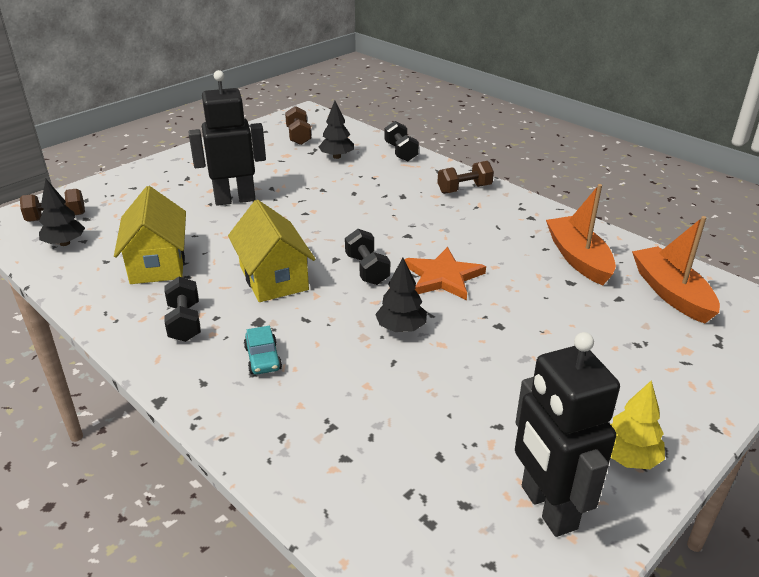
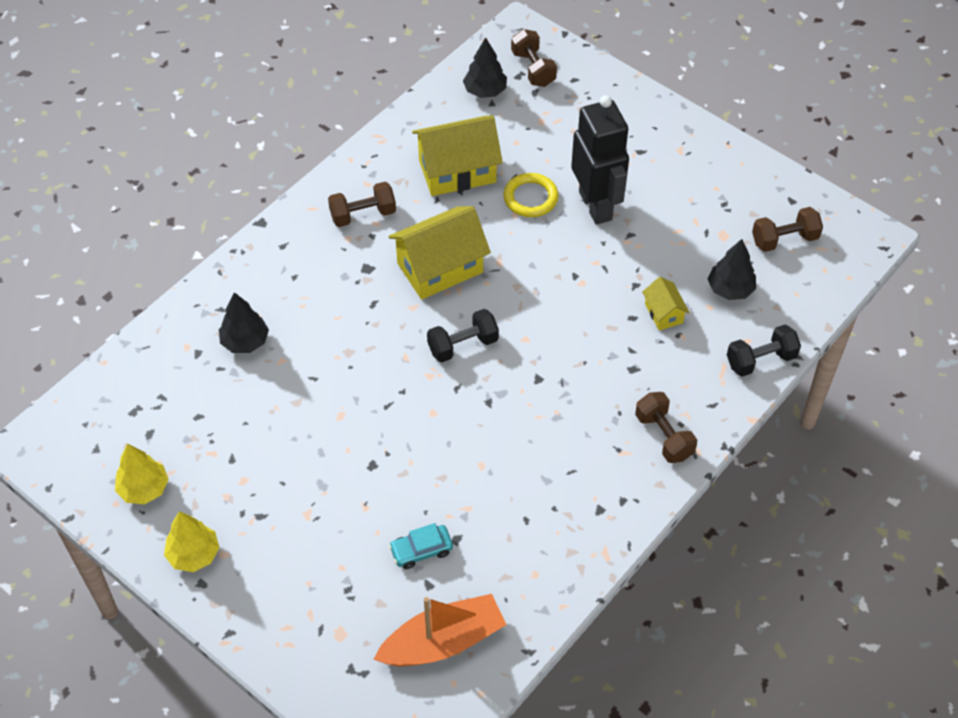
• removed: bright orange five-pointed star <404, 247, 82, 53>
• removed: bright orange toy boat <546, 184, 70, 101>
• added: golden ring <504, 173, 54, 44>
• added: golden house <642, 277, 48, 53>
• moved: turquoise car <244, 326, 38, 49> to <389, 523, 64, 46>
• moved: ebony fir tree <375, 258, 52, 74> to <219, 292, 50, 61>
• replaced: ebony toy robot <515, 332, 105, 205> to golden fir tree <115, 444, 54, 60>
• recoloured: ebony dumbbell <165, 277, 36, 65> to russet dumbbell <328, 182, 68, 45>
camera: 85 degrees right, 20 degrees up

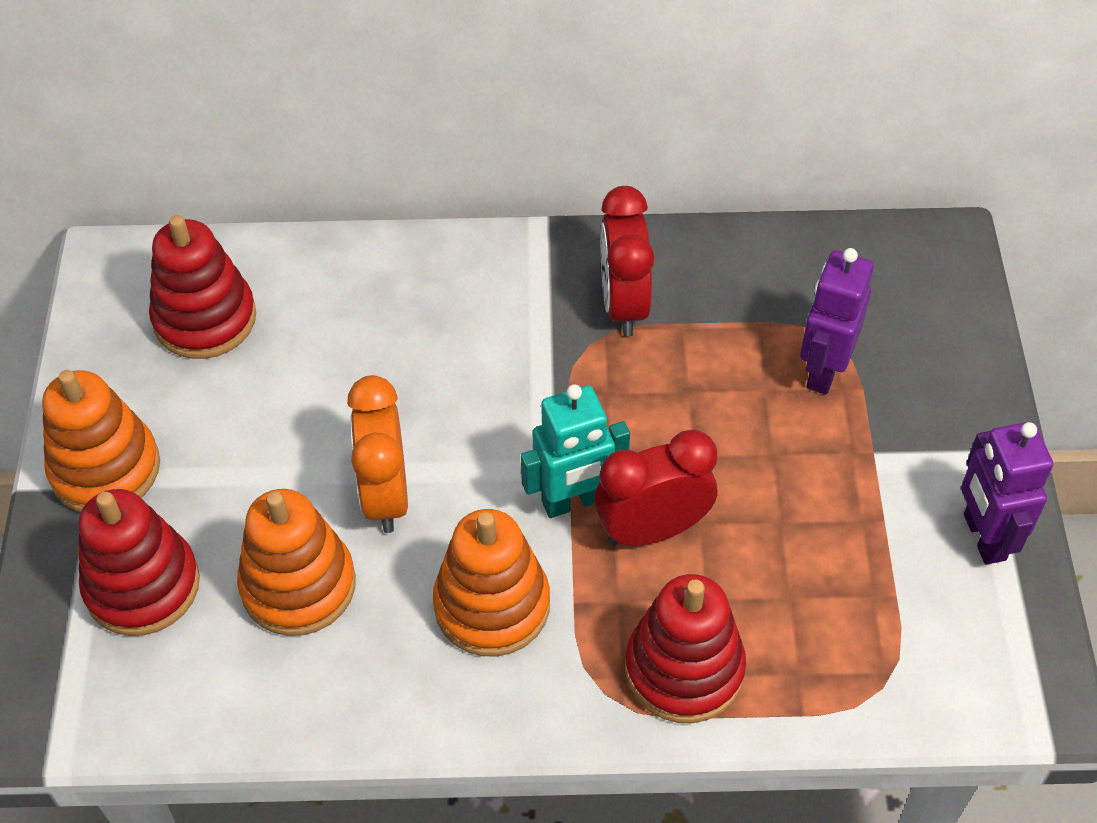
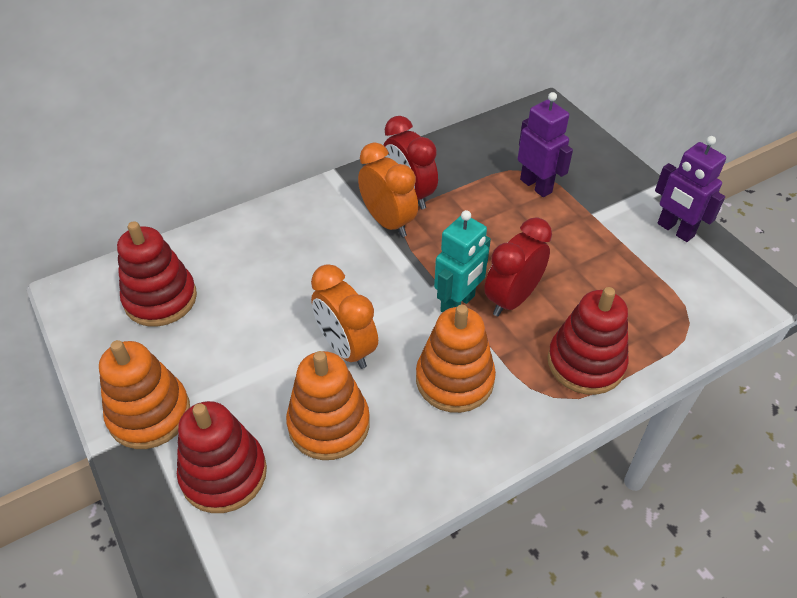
• added: bright orange alarm clock <358, 142, 60, 95>
• turned: royal purple toy robot <800, 248, 74, 146> = <518, 92, 55, 105> 150 degrees clockwise
camera: 30 degrees left, 5 degrees down

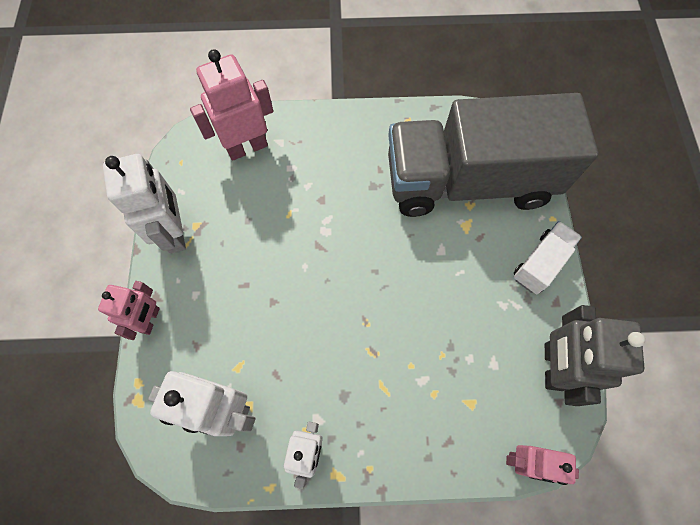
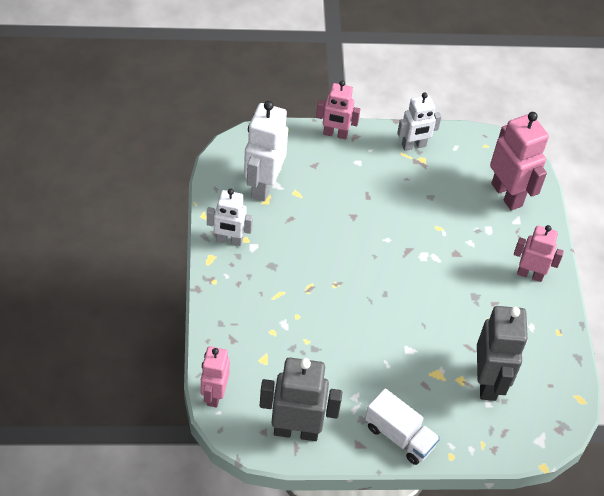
• added: rose-pink toy robot <514, 225, 50, 57>
• replaced: gray lorry <388, 93, 210, 124> to gray toy robot <477, 306, 51, 95>
• resized: snow-white toy robot <103, 154, 83, 100> = <397, 93, 45, 58> x0.64
camera: 85 degrees right, 15 degrees down

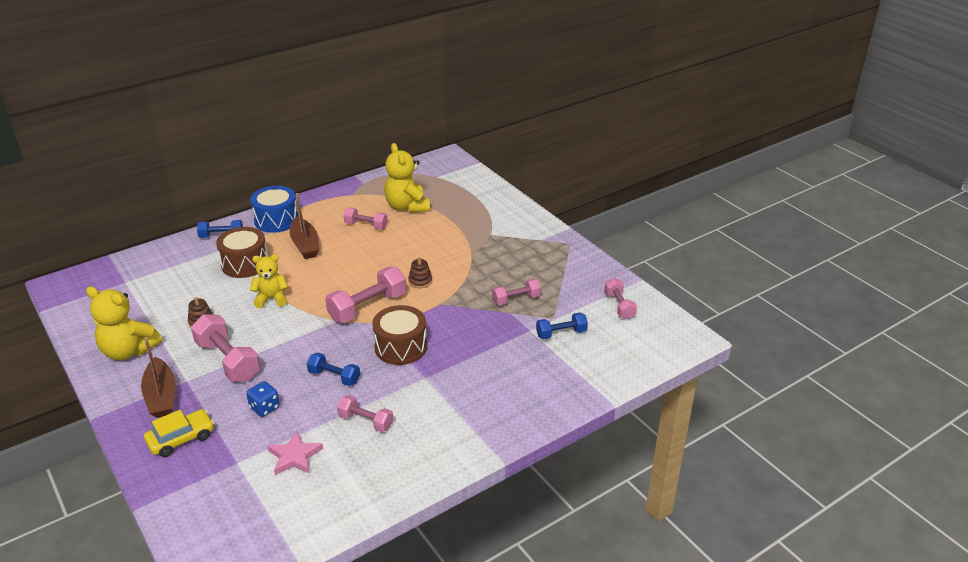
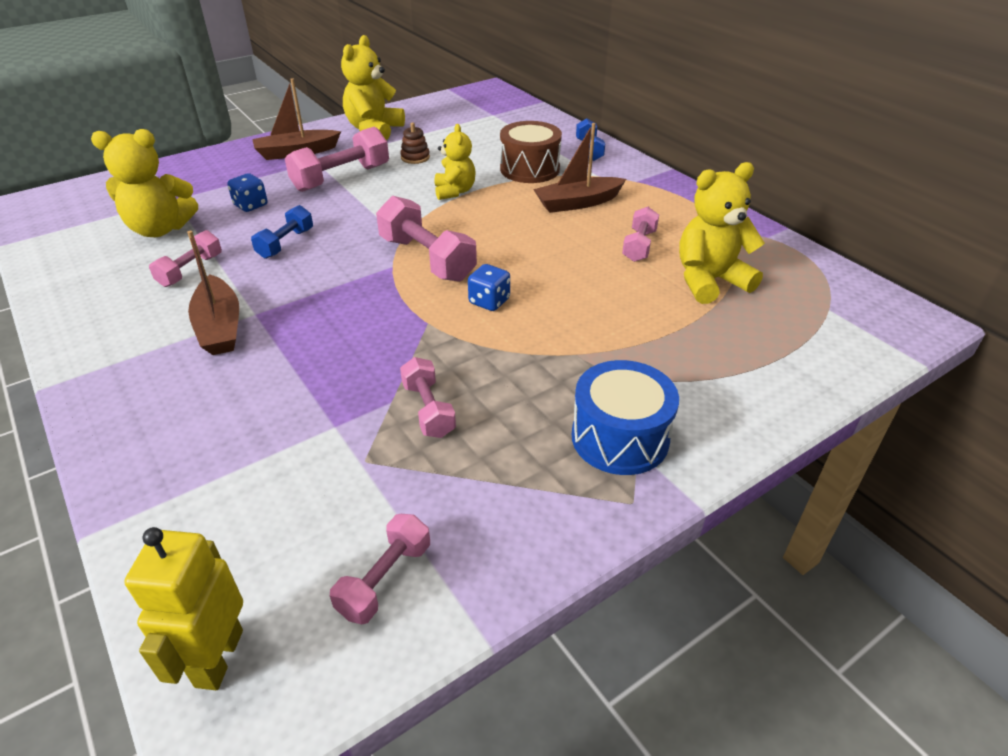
• removed: golden car <144, 409, 70, 48>
• removed: russet snare drum <372, 305, 55, 60>
• removed: blue dumbbell <536, 312, 52, 28>
• added: golden toy robot <124, 527, 119, 163>
• added: russet toy boat <187, 231, 52, 124>
• moved: blue snare drum <250, 186, 49, 47> to <572, 360, 107, 115>
• replaced: rose-pink five-pointed star <267, 431, 56, 44> to golden teddy <91, 129, 107, 108>
• replaced: russet ring stacker <408, 257, 24, 31> to blue game die <468, 264, 42, 47>
• turned: rose-pink dumbbell <604, 278, 33, 41> = <330, 514, 100, 111> 45 degrees counterclockwise
camera: 90 degrees right, 5 degrees up

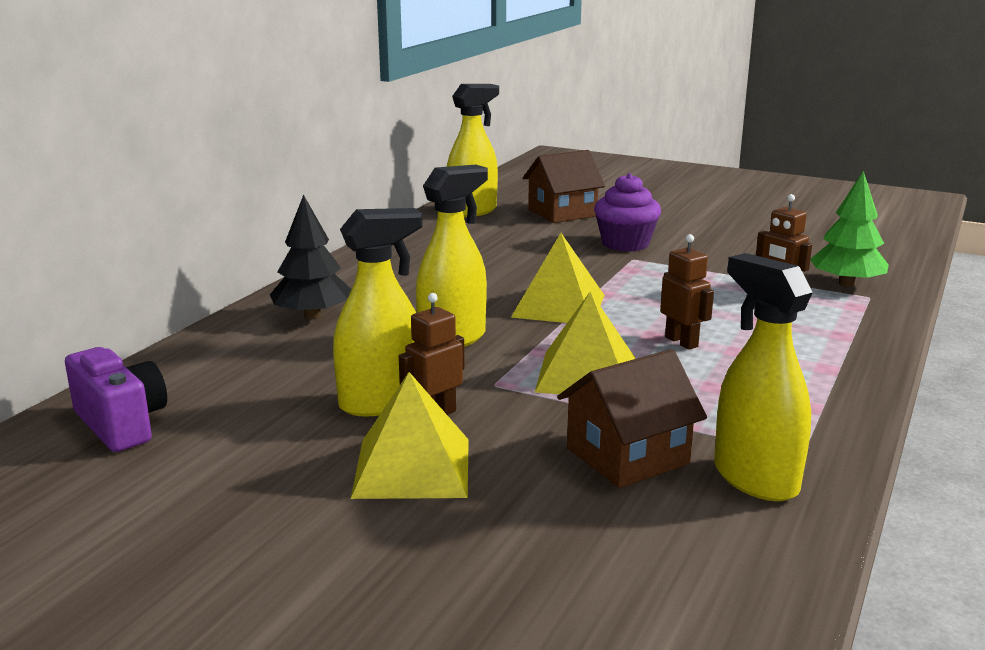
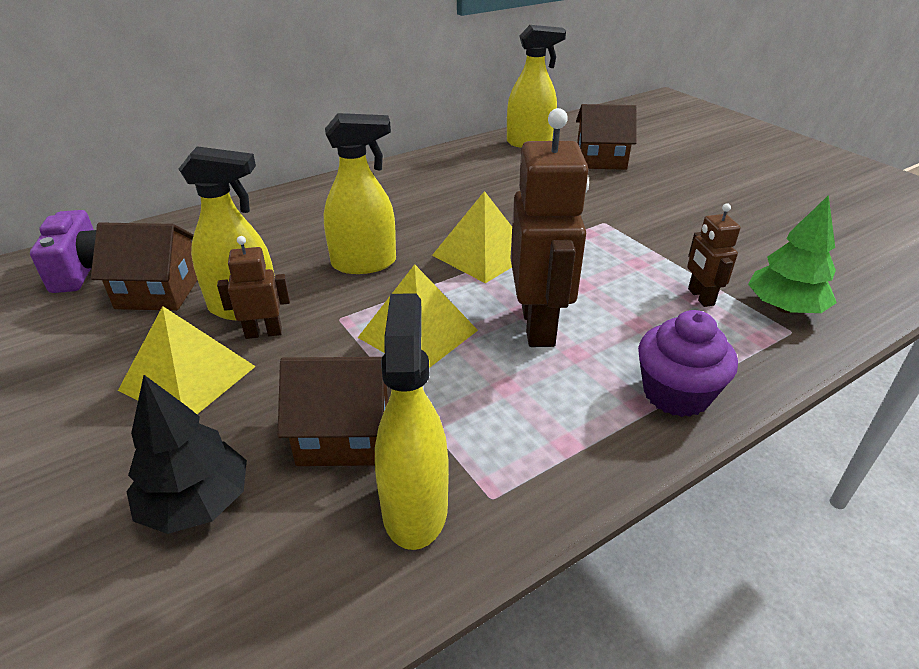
• added: russet house <91, 222, 106, 89>
• moved: ebony fir tree <270, 195, 82, 124> to <126, 375, 121, 159>
• moved: royal purple cupcake <594, 173, 67, 79> to <638, 310, 100, 107>
• resized: russet toy robot <660, 234, 54, 116> = <510, 108, 79, 239> x1.99
camera: 30 degrees right, 15 degrees up

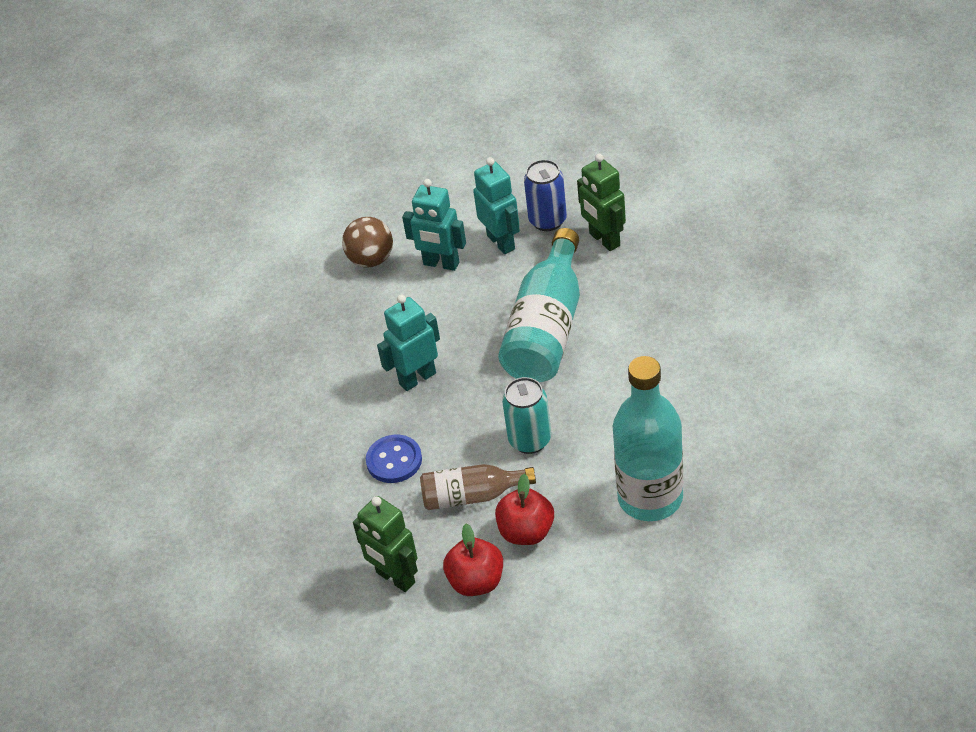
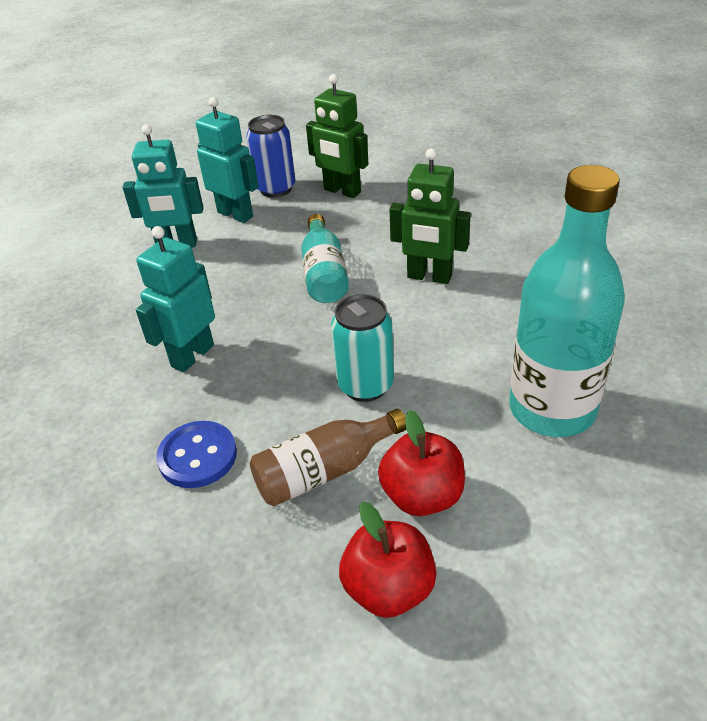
• removed: russet play ball <342, 217, 51, 51>
• moved: emerald toy robot <353, 496, 65, 96> to <389, 148, 82, 136>
• resized: turquoise bottle <498, 228, 82, 155> = <301, 214, 48, 89> x0.58
camera: 25 degrees left, 5 degrees down

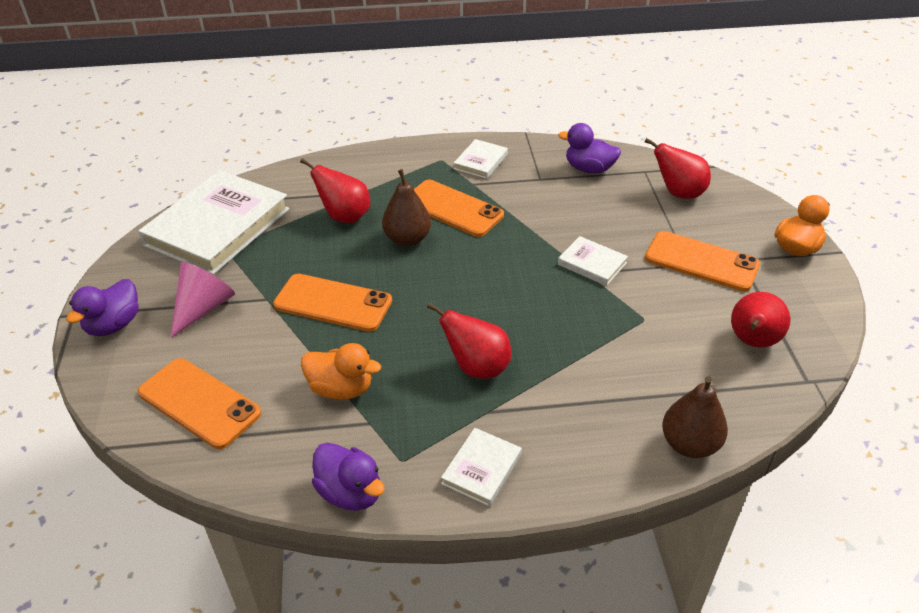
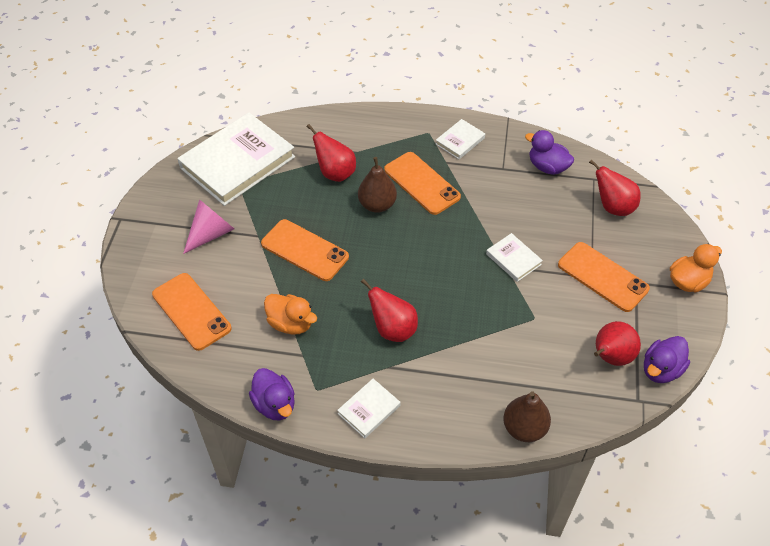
• moved: royal purple duck <66, 279, 73, 57> to <644, 336, 46, 47>
camera: 15 degrees right, 10 degrees up

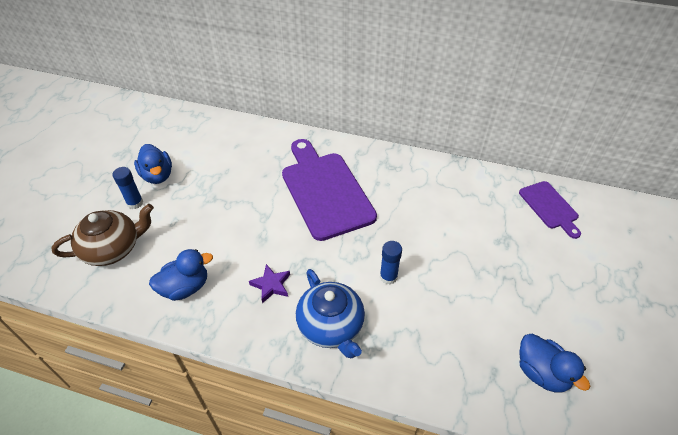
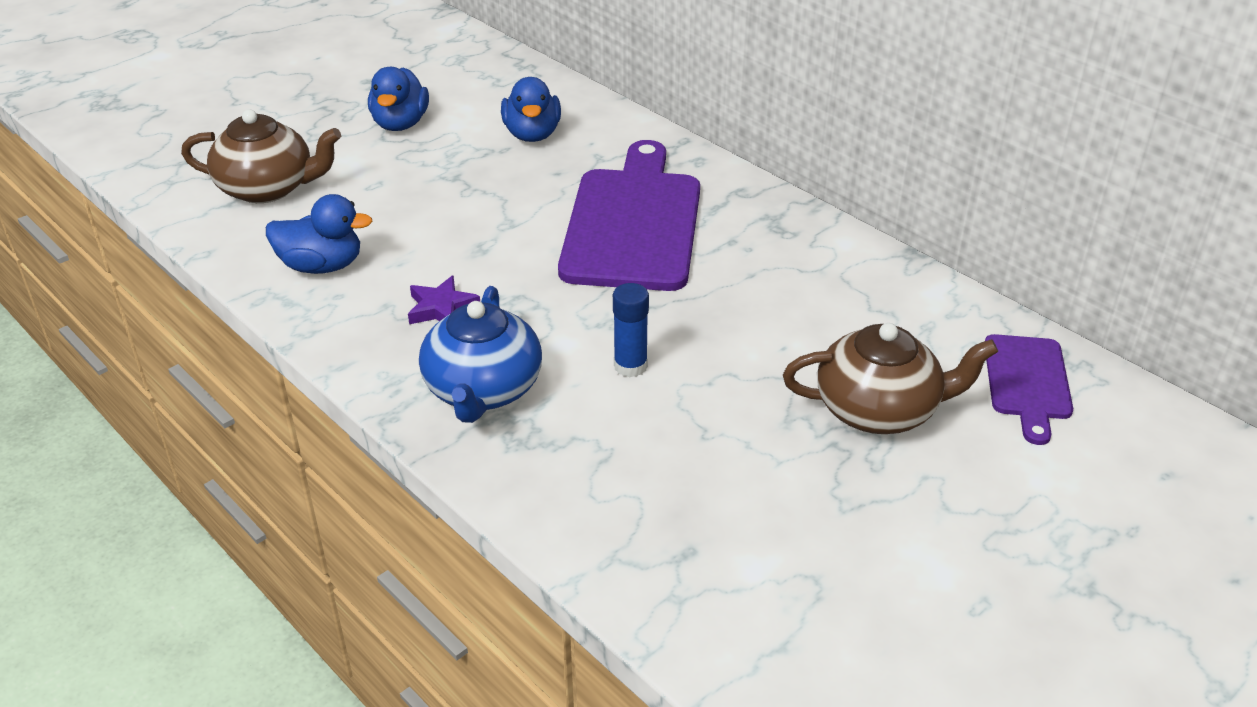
• removed: blue glue <113, 167, 30, 42>
• added: russet china teapot <783, 323, 215, 111>
• moved: blue duck <519, 334, 71, 59> to <501, 77, 60, 65>
camera: 30 degrees right, 10 degrees down

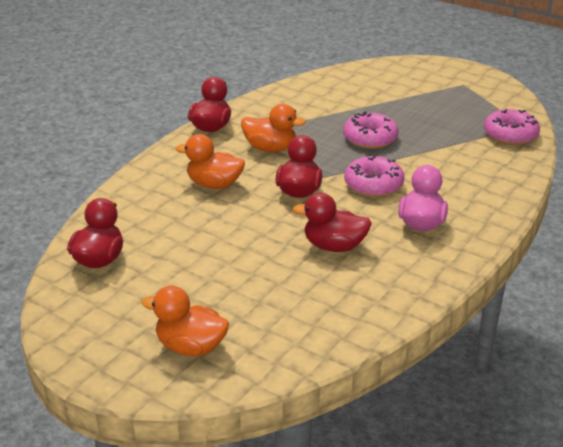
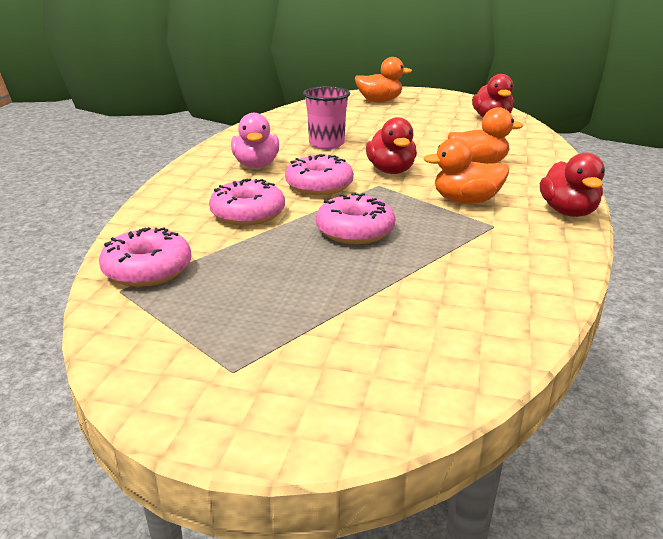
• added: rose-pink glazed donut <209, 179, 76, 47>
• replaced: scarlet duck <293, 193, 79, 59> to rose-pink beaker <303, 86, 47, 63>
camera: 160 degrees right, 5 degrees down

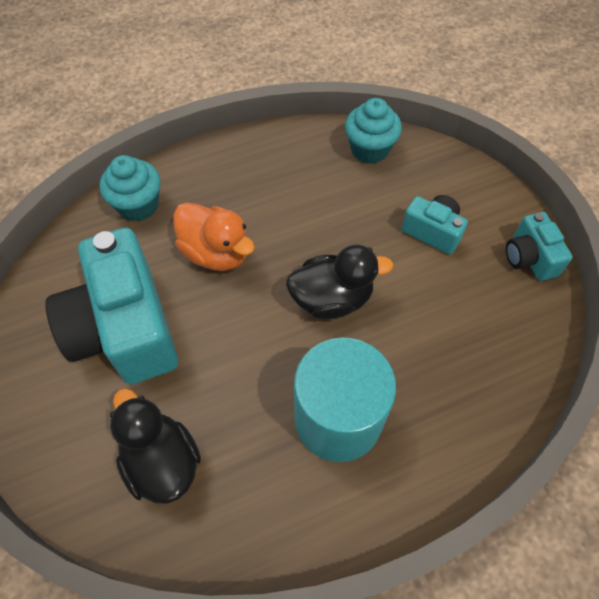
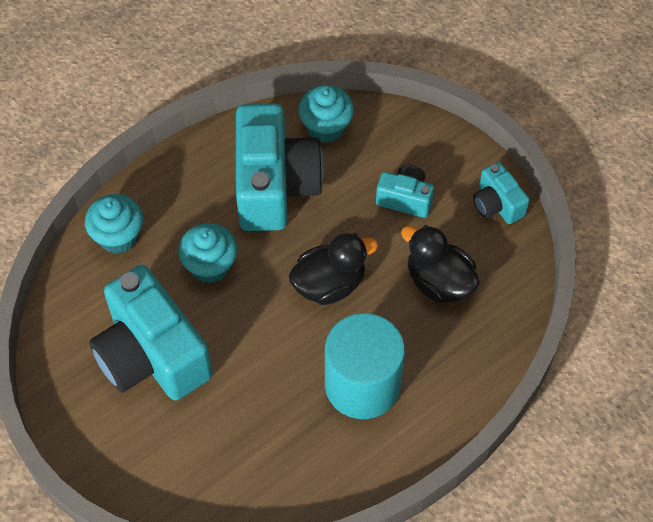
• added: turquoise compact camera <236, 103, 88, 128>
• moved: ebony duck <110, 388, 91, 116> to <401, 225, 79, 78>
• replaced: bright orange duck <173, 202, 82, 69> to turquoise cupcake <178, 223, 59, 61>
camera: 15 degrees left, 0 degrees up

